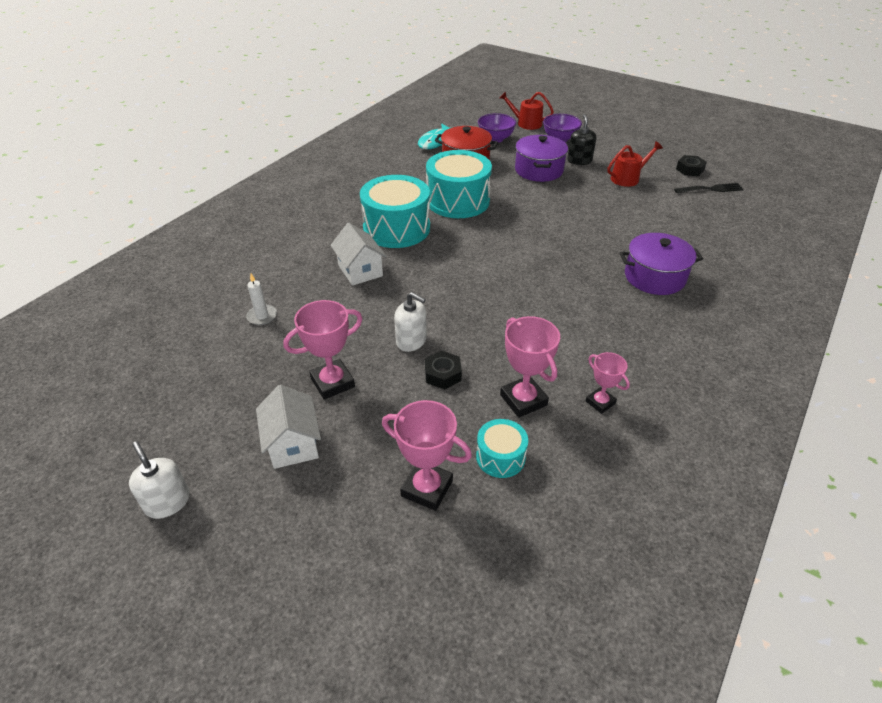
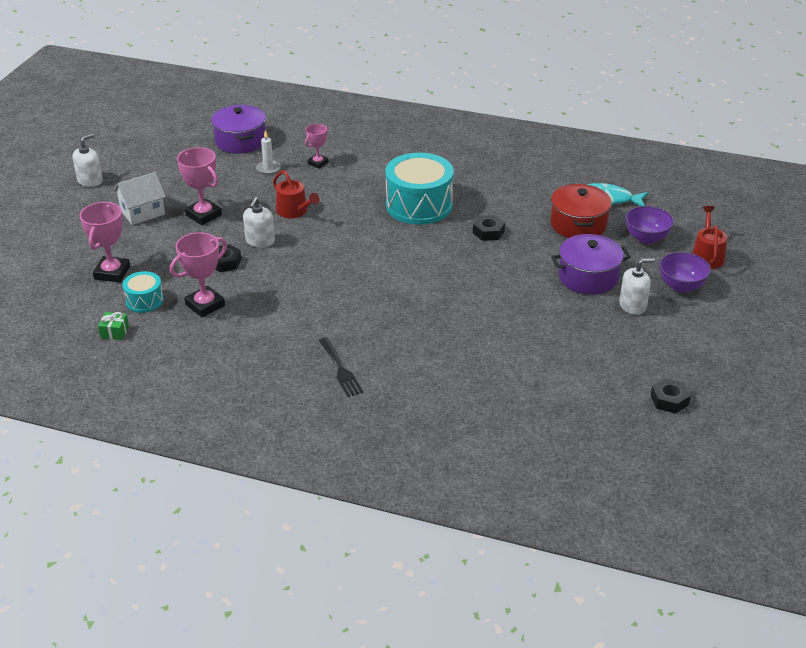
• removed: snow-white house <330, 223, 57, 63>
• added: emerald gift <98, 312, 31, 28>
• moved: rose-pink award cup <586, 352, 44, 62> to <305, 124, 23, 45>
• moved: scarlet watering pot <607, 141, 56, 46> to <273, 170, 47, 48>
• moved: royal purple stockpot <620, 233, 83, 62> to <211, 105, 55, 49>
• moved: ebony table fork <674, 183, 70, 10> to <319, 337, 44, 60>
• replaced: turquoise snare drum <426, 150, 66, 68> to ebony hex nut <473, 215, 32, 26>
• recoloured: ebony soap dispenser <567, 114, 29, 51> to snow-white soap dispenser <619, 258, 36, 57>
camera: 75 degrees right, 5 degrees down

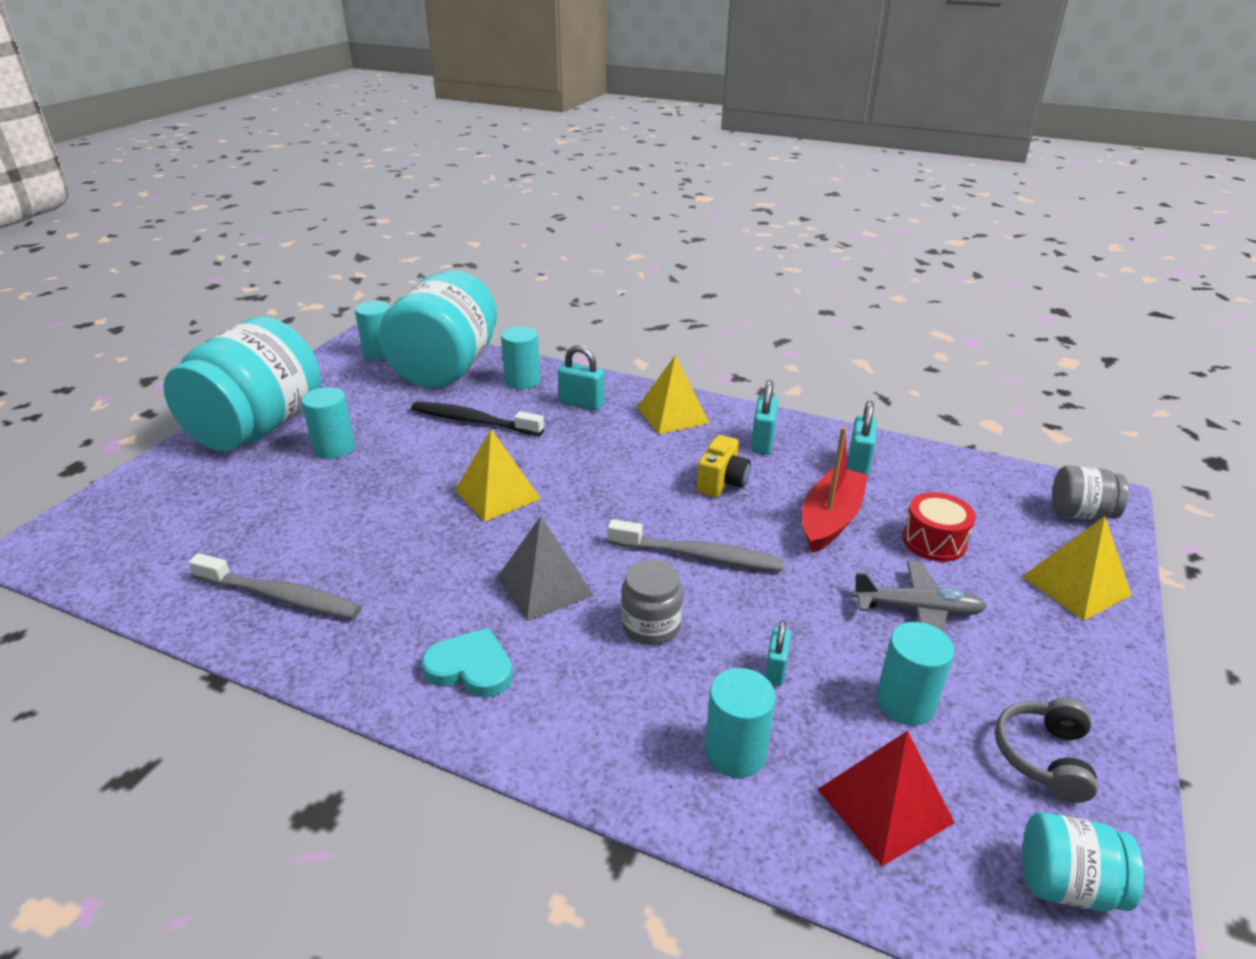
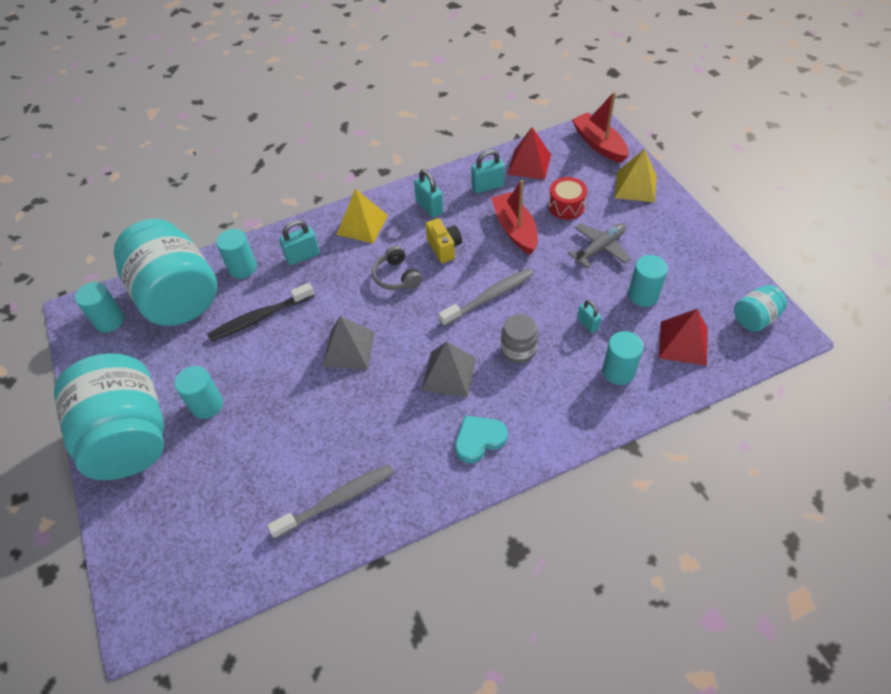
• added: scarlet pyramid shape <507, 127, 44, 53>
• moved: gray headset <995, 698, 103, 105> to <372, 245, 50, 45>
• replaced: gray jar <1052, 465, 77, 55> to scarlet toy boat <572, 92, 57, 71>
• recoloured: golden pyramid shape <455, 429, 86, 93> to gray pyramid shape <323, 316, 52, 53>
• turned: turquoise lock <847, 401, 30, 74> = <471, 149, 34, 44> 75 degrees counterclockwise
camera: 45 degrees left, 20 degrees up

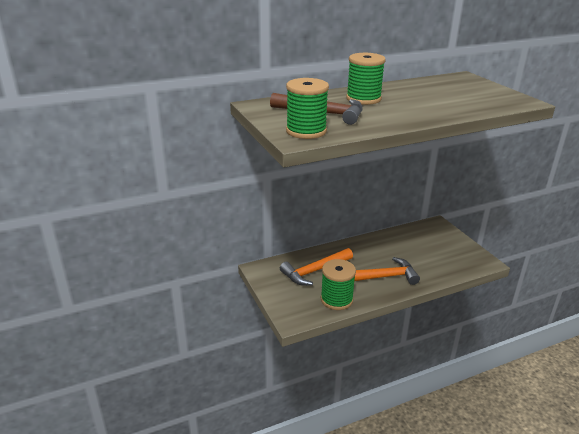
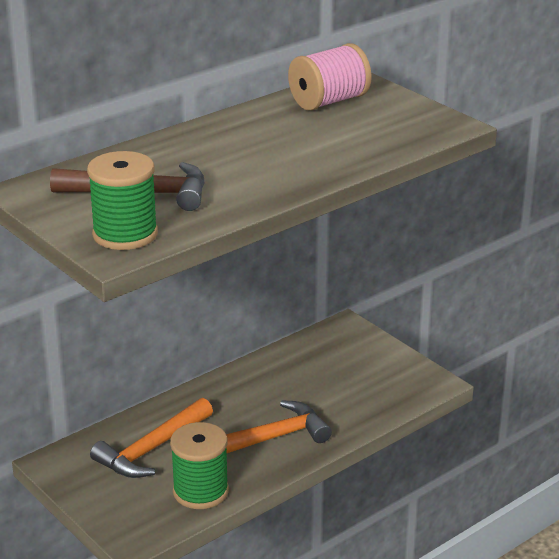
• removed: emerald bobbin <346, 53, 40, 52>
• added: rose-pink bobbin <288, 43, 84, 68>
camera: 15 degrees left, 0 degrees up

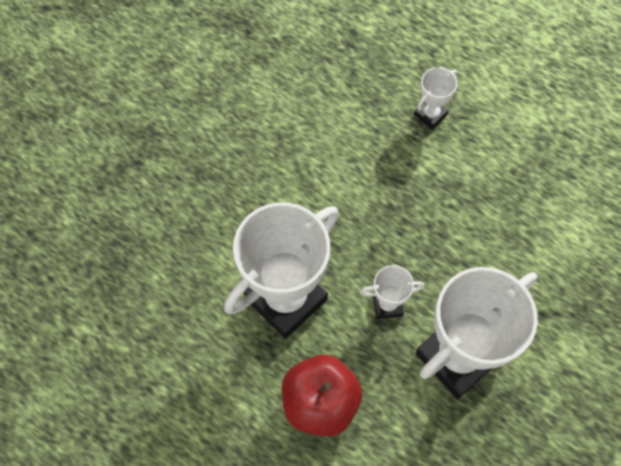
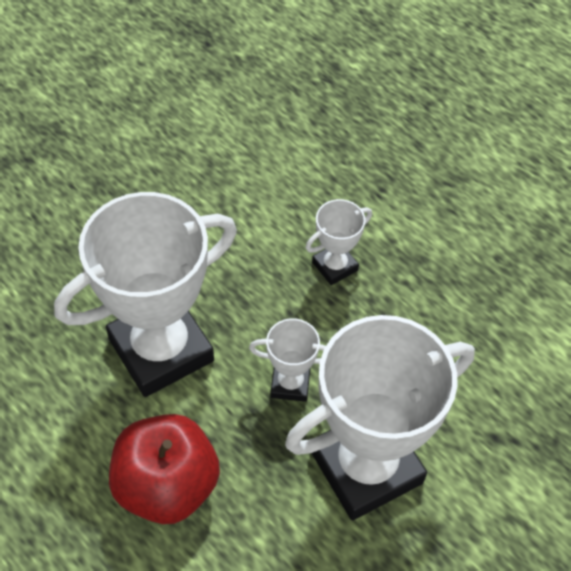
• moved: snow-white award cup <414, 67, 43, 62> to <305, 199, 67, 86>
camera: 10 degrees right, 10 degrees down

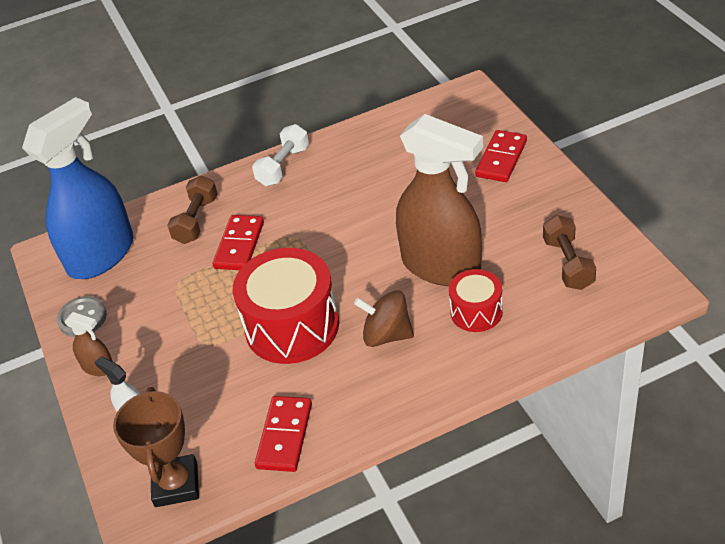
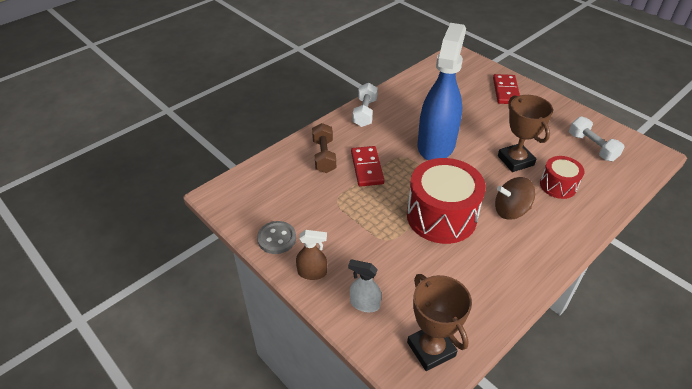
• removed: scarlet domino tile <255, 396, 57, 76>
• moved: blue spray cleaner <22, 97, 111, 182> to <418, 23, 48, 137>
• replaced: russet spray cleaner <396, 114, 87, 172> to russet award cup <498, 95, 55, 77>
• recoloured: russet dumbbell <543, 215, 53, 75> to snow-white dumbbell <569, 116, 56, 45>
camera: 25 degrees left, 0 degrees up

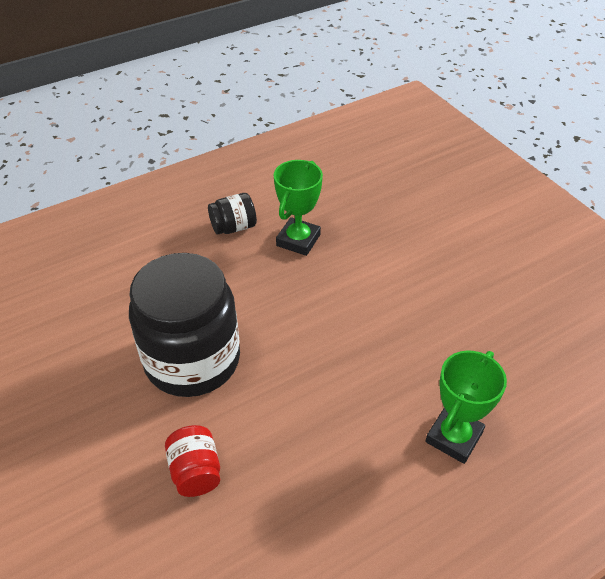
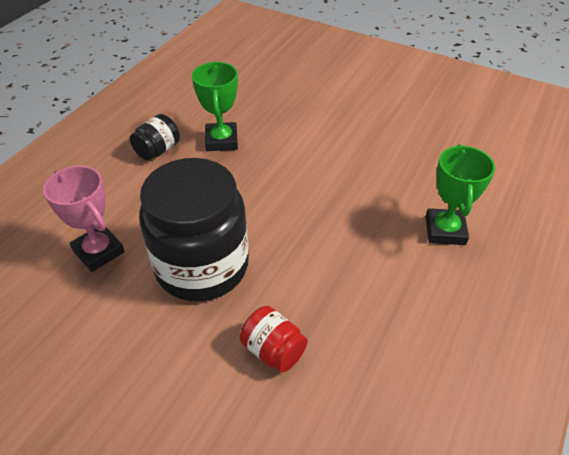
• added: rose-pink award cup <43, 166, 82, 106>
camera: 30 degrees left, 0 degrees up

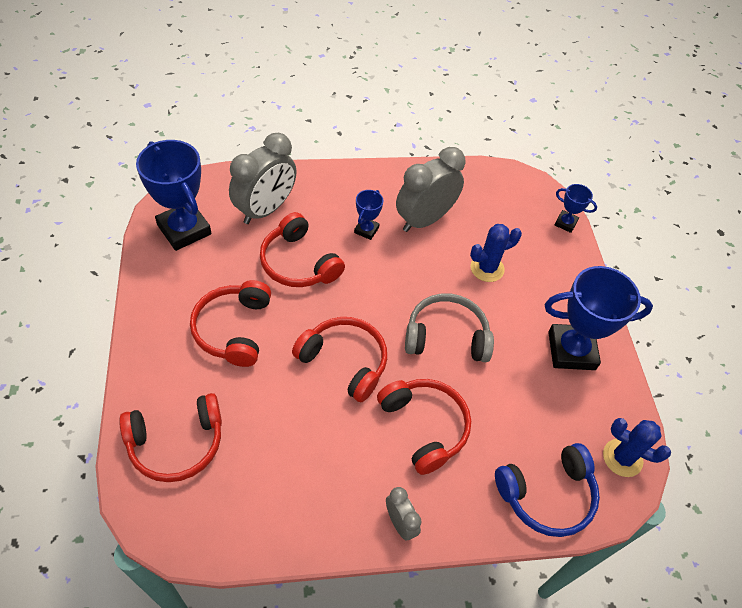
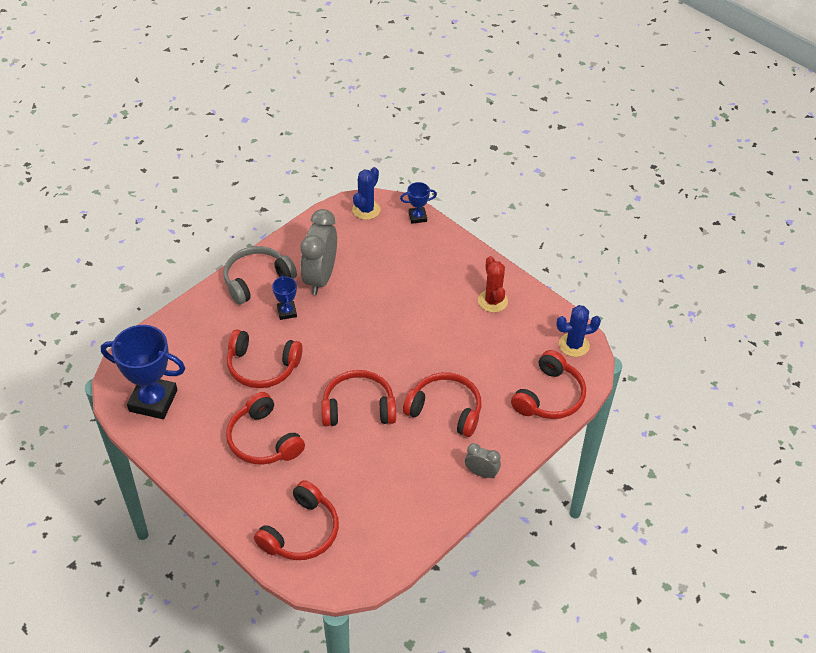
• removed: gray alarm clock <229, 133, 68, 91>
• moved: gray headset <405, 293, 89, 69> to <223, 246, 74, 59>
• moved: blue prickly plant <470, 224, 52, 58> to <352, 167, 28, 53>
• replaced: blue award cup <545, 266, 108, 104> to scarlet prickly plant <478, 256, 30, 56>
• recoloured: blue headset <495, 443, 105, 94> to scarlet headset <511, 350, 75, 69>
camera: 35 degrees left, 5 degrees down

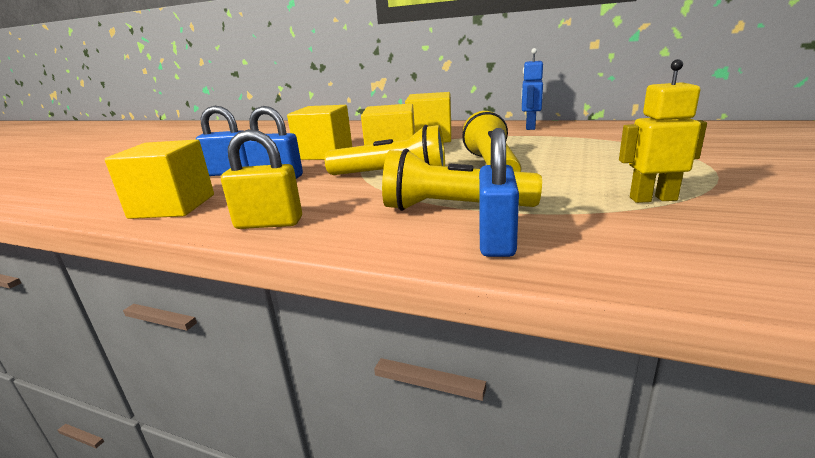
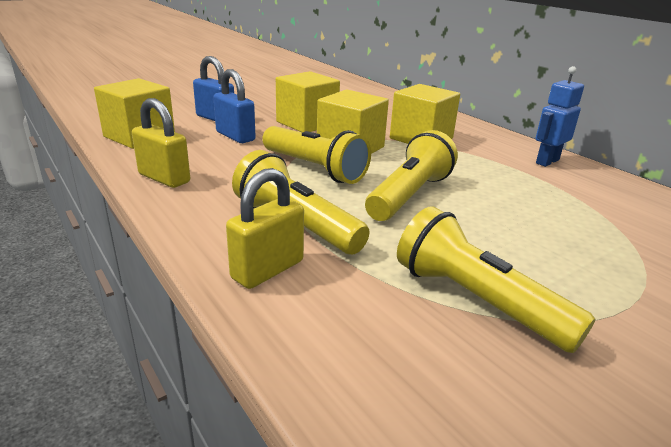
• replaced: golden toy robot <619, 59, 88, 144> to golden flashlight <397, 206, 198, 147>
• recoloured: blue lock <479, 128, 40, 129> to golden lock <226, 168, 78, 121>
camera: 30 degrees right, 5 degrees up

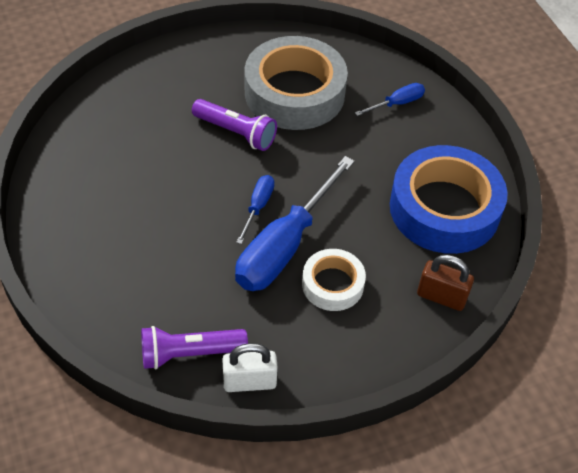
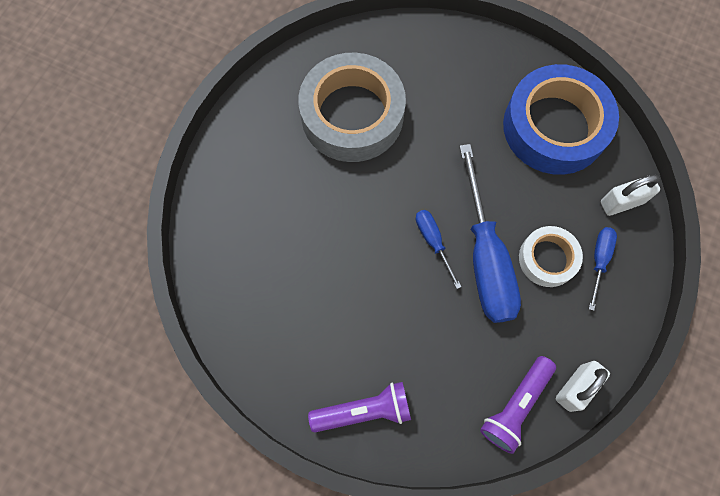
• moved: royal purple flashlight <192, 99, 85, 52> to <308, 382, 103, 51>
• moved: blue screwdriver <355, 83, 70, 33> to <589, 227, 28, 84>
• recoloured: russet lock <417, 255, 57, 56> to snow-white lock <601, 175, 59, 41>
camera: 40 degrees left, 20 degrees up

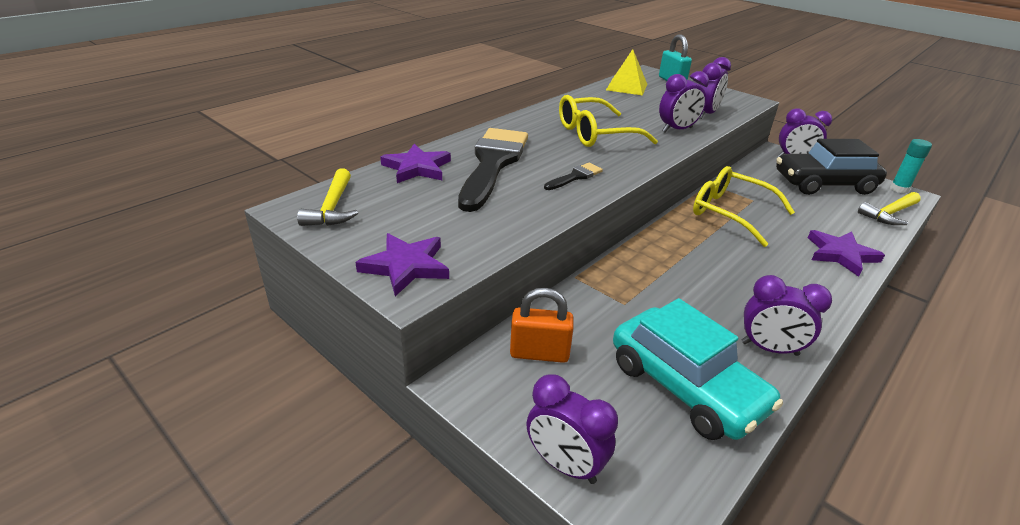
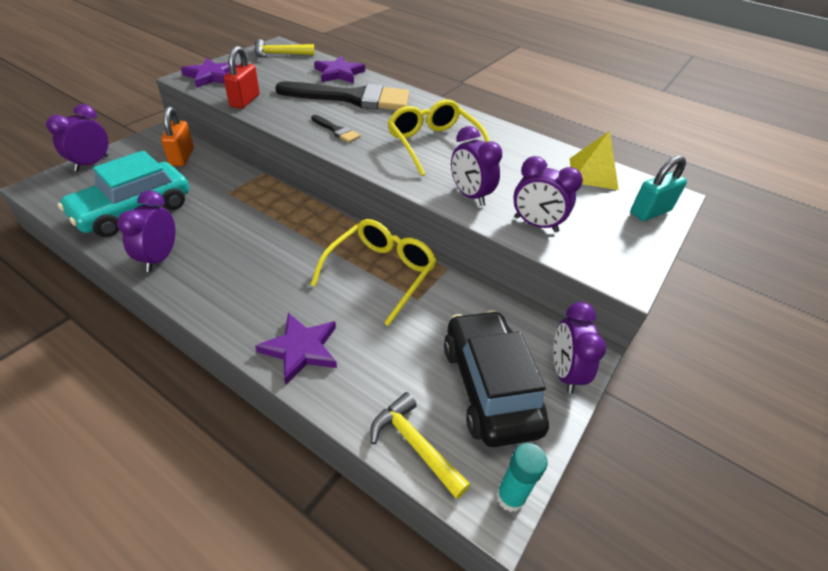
• added: scarlet lock <224, 46, 36, 63>
camera: 80 degrees right, 10 degrees up

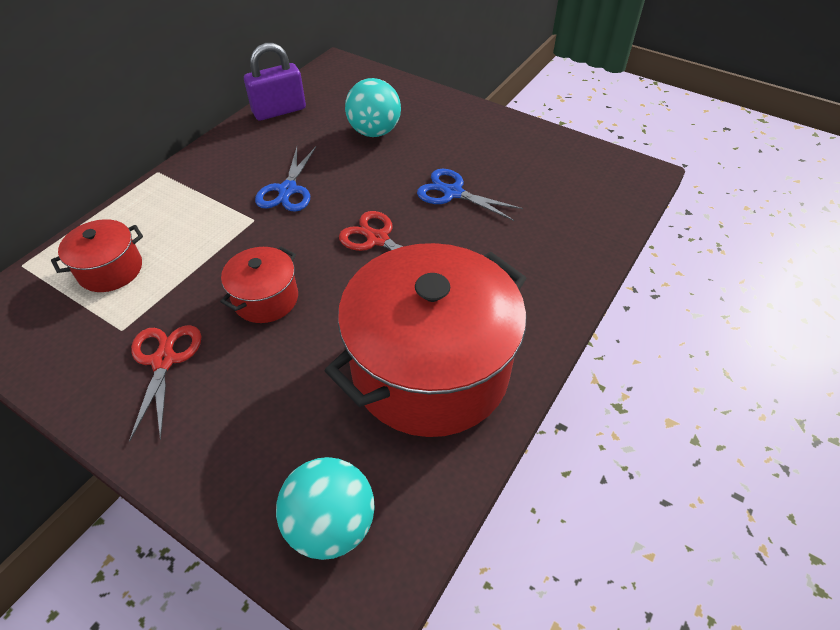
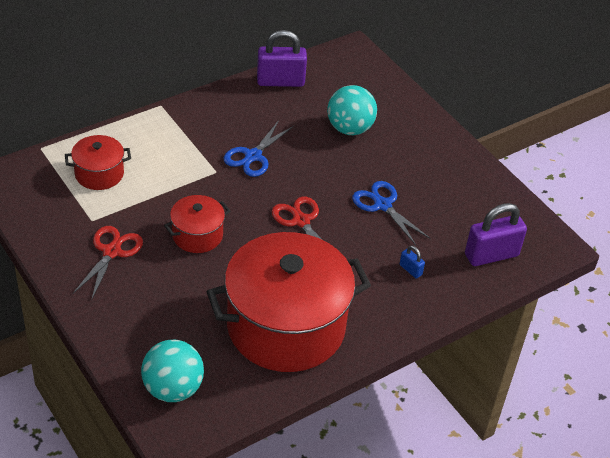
• added: blue lock <400, 245, 25, 34>
• added: royal purple lock <465, 203, 62, 63>
camera: 20 degrees right, 5 degrees down

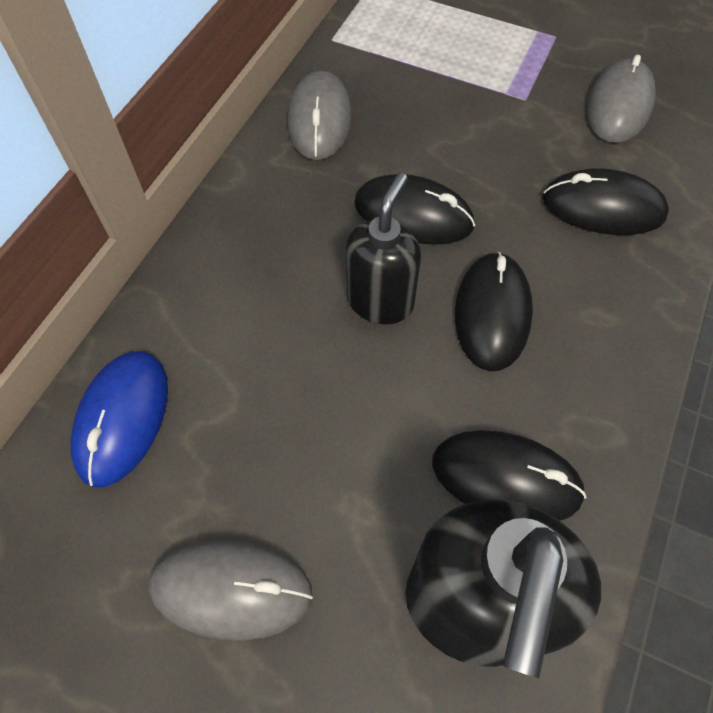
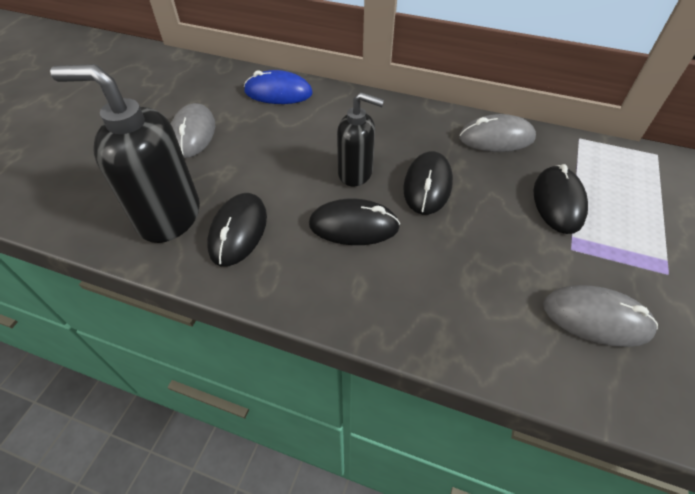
• moved: ebony computer mouse <543, 168, 126, 67> to <533, 164, 55, 70>
camera: 85 degrees right, 10 degrees down

